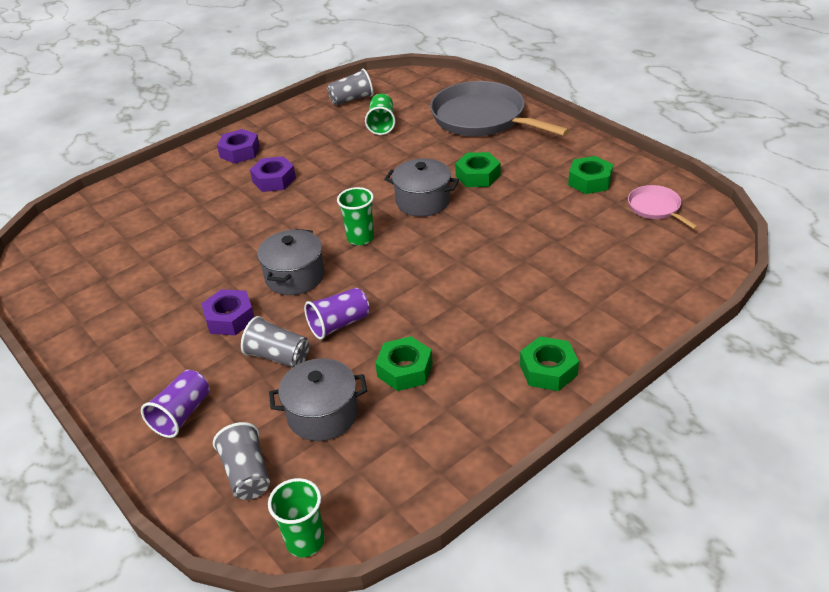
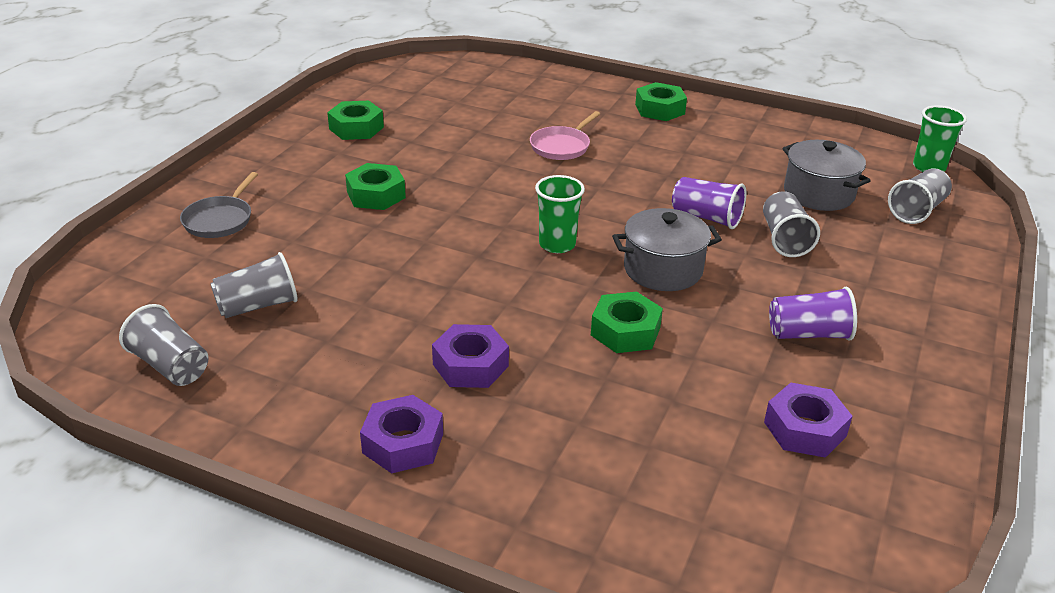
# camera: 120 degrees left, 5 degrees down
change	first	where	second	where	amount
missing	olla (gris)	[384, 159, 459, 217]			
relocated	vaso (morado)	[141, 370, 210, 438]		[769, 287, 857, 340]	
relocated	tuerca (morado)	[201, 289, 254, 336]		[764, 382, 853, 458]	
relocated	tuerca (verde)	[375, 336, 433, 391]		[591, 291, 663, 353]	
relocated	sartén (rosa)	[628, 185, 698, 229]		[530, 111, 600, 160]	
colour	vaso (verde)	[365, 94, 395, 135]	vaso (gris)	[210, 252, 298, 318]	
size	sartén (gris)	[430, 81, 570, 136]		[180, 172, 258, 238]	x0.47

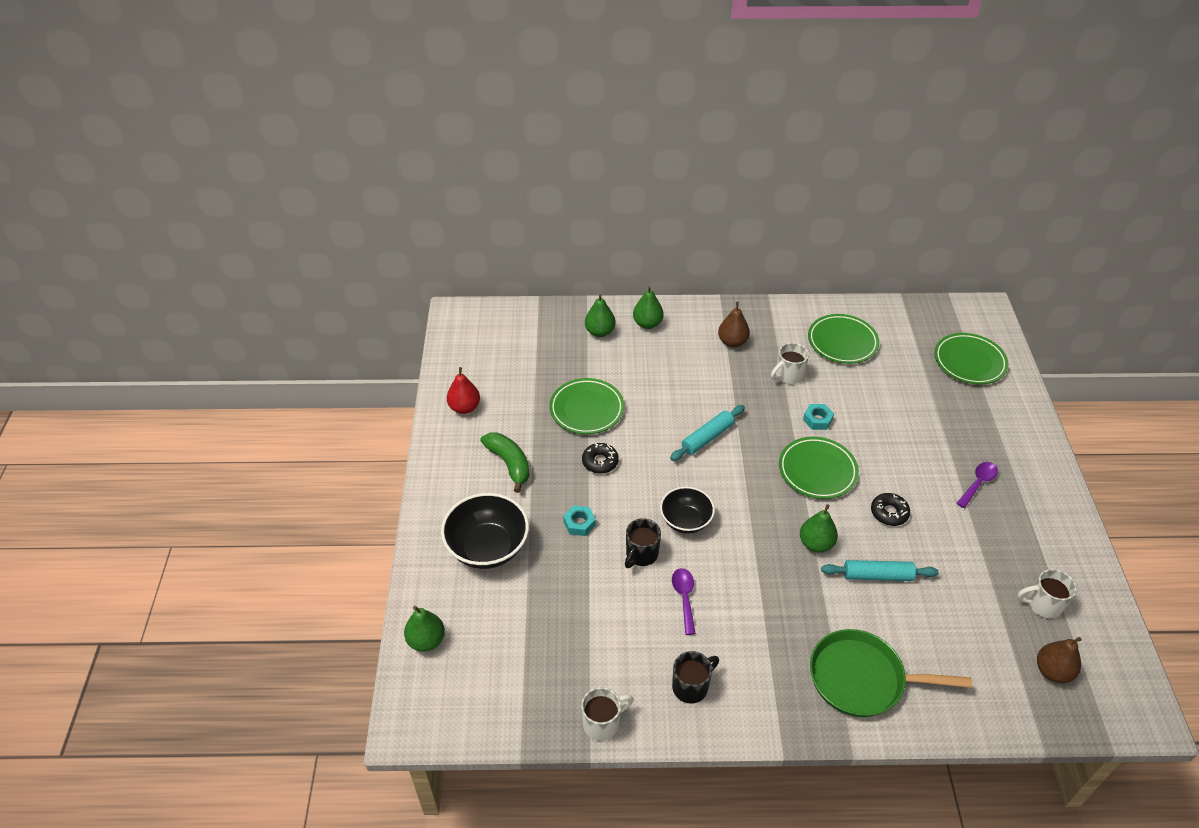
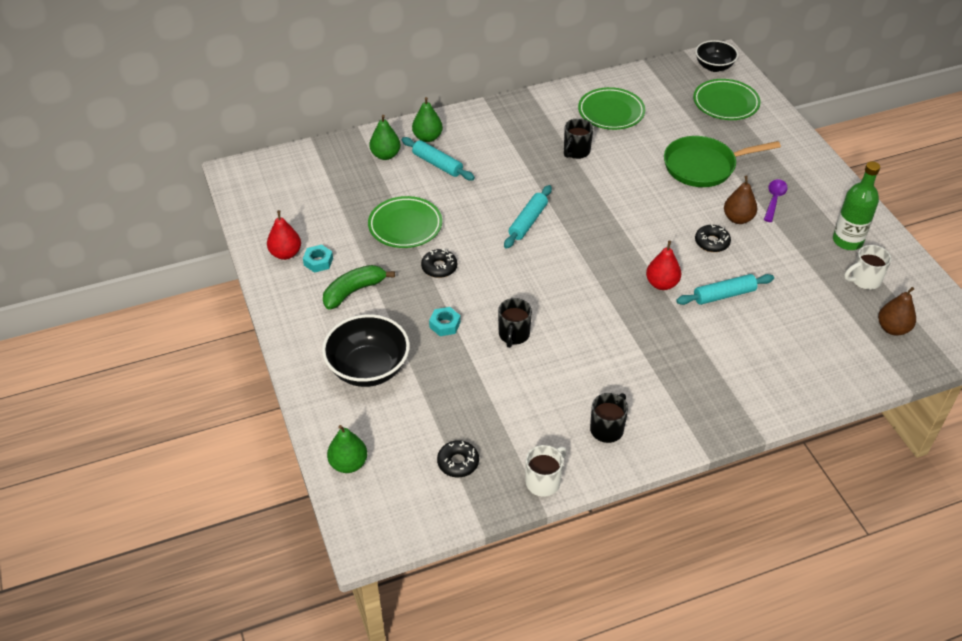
# camera: 20 degrees left, 0 degrees up
change	first	where	second	where	amount
missing	cuchara (morado)	[672, 568, 696, 635]			
missing	plato (verde)	[779, 437, 859, 499]			
appeared			rodillo (turquesa)	[401, 137, 475, 180]	
appeared			rosquilla (negro)	[437, 440, 479, 477]	
appeared			botella (verde)	[833, 161, 880, 250]	
relocated	cuenco (negro)	[660, 486, 715, 534]		[696, 40, 738, 72]	
relocated	pera (marrón)	[718, 302, 750, 347]		[724, 176, 757, 224]	
relocated	tuerca (turquesa)	[803, 404, 834, 430]		[303, 245, 333, 273]	
relocated	sartén (verde)	[810, 629, 972, 717]		[664, 136, 781, 187]	
colour	taza (blanco)	[771, 342, 809, 384]	taza (negro)	[564, 118, 593, 159]	
colour	pera (verde)	[800, 504, 838, 553]	pera (rojo)	[646, 241, 681, 290]	
spun	plátano (verde)	[480, 432, 530, 493]		[323, 265, 395, 310]	75 degrees counterclockwise

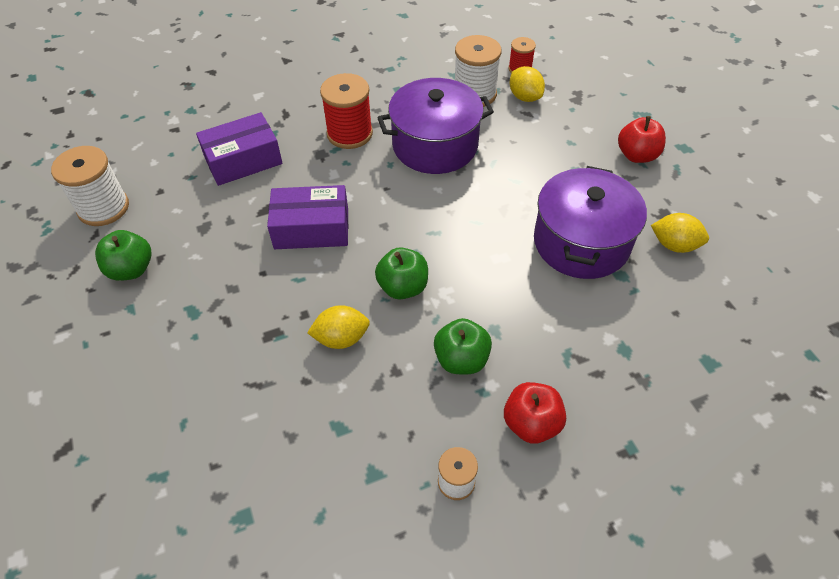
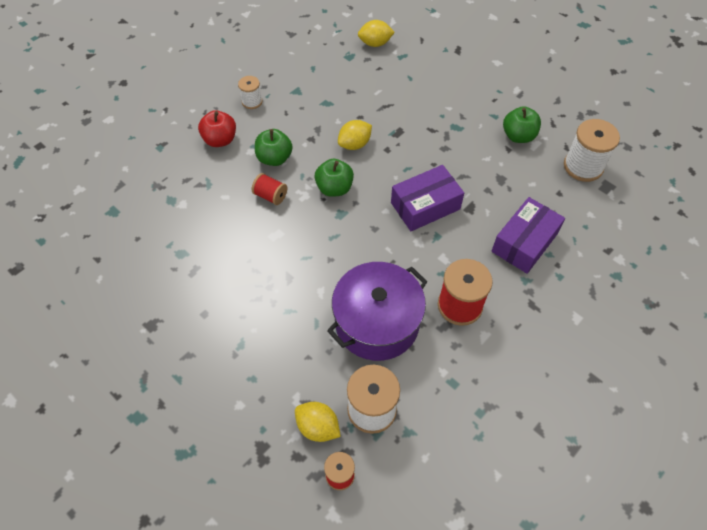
# camera: 155 degrees right, 5 degrees up
change	first	where	second	where	amount
missing	olla (morado)	[534, 166, 647, 279]			
missing	manzana (rojo)	[618, 116, 666, 163]			
appeared			carrete (rojo)	[252, 173, 287, 205]	
relocated	limón (amarillo)	[651, 213, 709, 253]		[358, 20, 395, 47]	

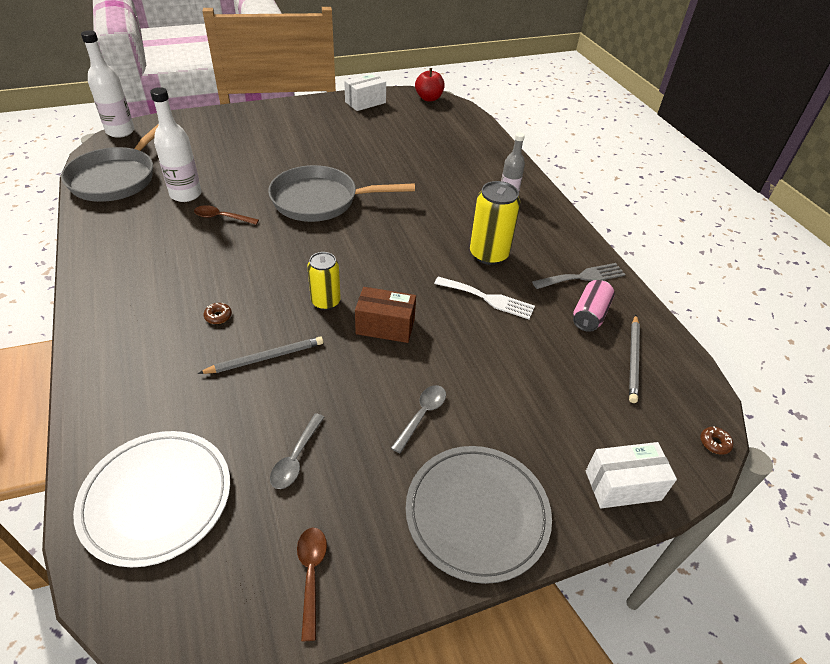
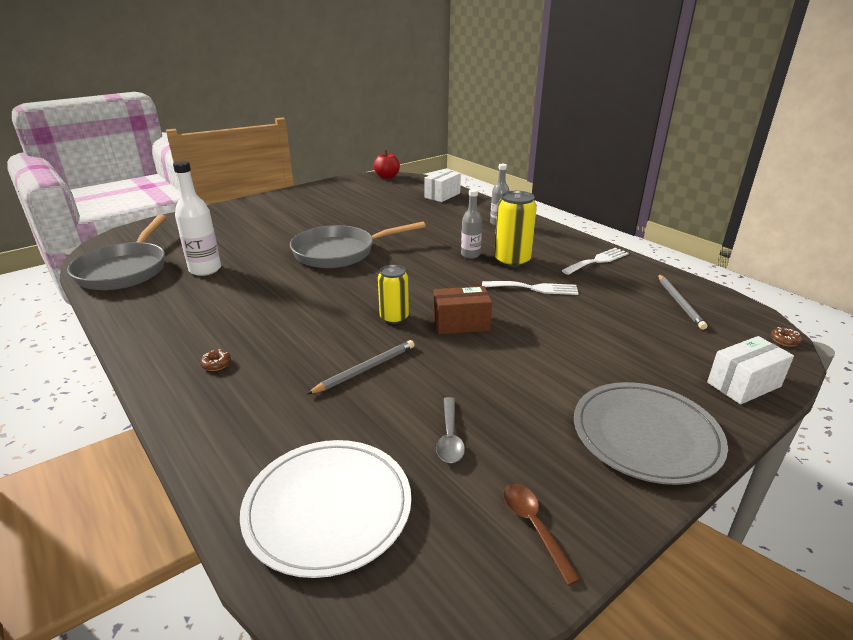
# camera: 15 degrees left, 15 degrees down
change	first	where	second	where	amount
missing	botella (blanco)	[81, 30, 135, 138]			
missing	cuchara (marrón)	[194, 205, 259, 225]			
missing	cuchara (gris)	[391, 385, 446, 453]			
missing	lata (rosa)	[573, 280, 615, 332]			
appeared			botella (gris)	[461, 189, 482, 259]	
relocated	rosquilla (marrón)	[204, 303, 232, 324]		[200, 349, 231, 371]	
relocated	caja (blanco)	[344, 73, 386, 111]		[425, 170, 461, 202]	
colour	tenedor (gris)	[532, 263, 626, 289]	tenedor (blanco)	[561, 248, 629, 275]	

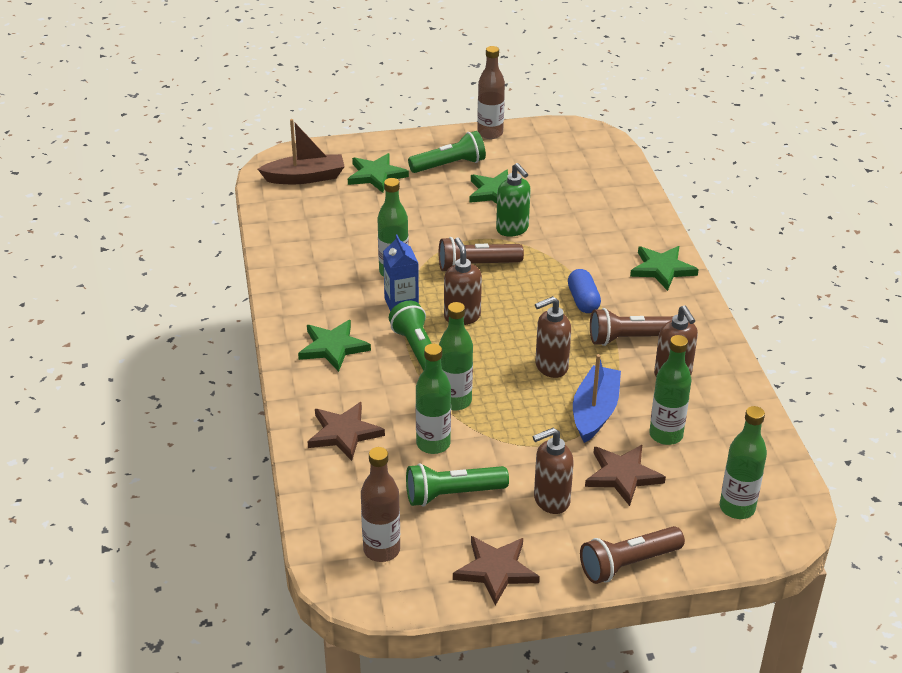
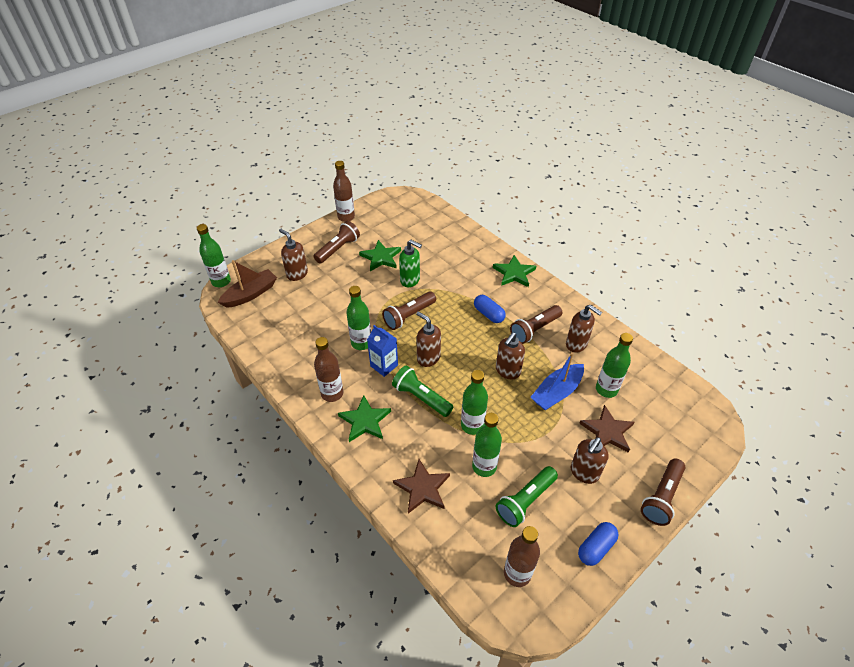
# camera: 30 degrees left, 10 degrees up
change	first	where	second	where	amount
appeared			botella (marrón)	[314, 337, 343, 402]	
relocated	botella (verde)	[720, 406, 767, 519]		[197, 224, 231, 287]	
exchanged	estrella (verde)	[348, 153, 409, 193]	dispensador de jabón (marrón)	[279, 229, 308, 281]	
exchanged	estrella (marrón)	[453, 536, 540, 606]	cápsula (azul)	[578, 522, 619, 566]	
colour	lámpara de mano (verde)	[408, 131, 486, 173]	lámpara de mano (marrón)	[314, 221, 360, 264]	
spun	barco (azul)	[573, 354, 621, 443]		[530, 352, 584, 410]	120 degrees counterclockwise

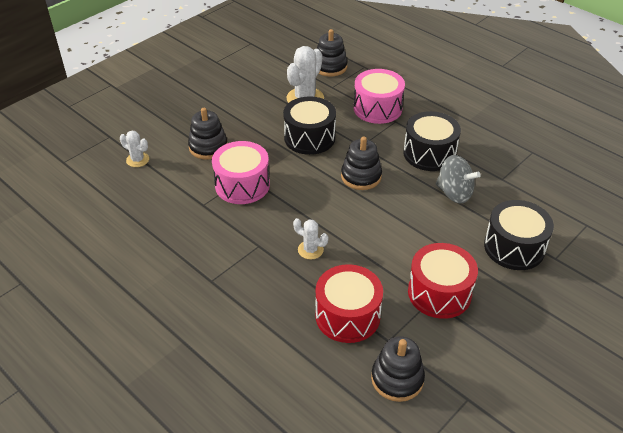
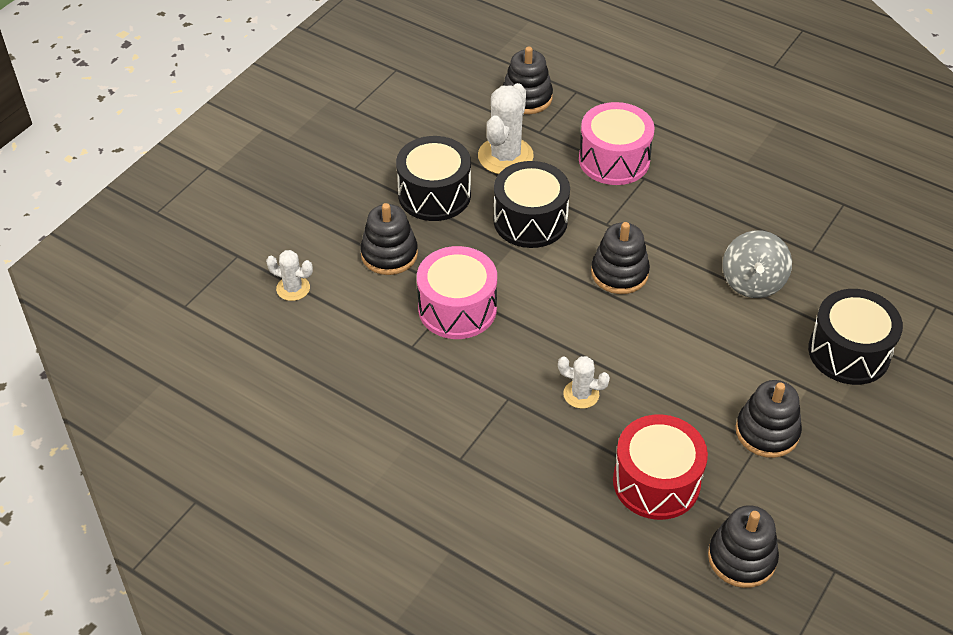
# camera: 10 degrees left, 5 degrees up
change	first	where	second	where	amount
relocated	tambor (negro)	[403, 111, 461, 171]		[396, 136, 471, 221]	
exchanged	tambor (rojo)	[408, 243, 478, 319]	juguete apilable (negro)	[736, 380, 802, 458]	
spun	peonza (gris)	[436, 155, 481, 203]		[723, 230, 792, 298]	75 degrees clockwise

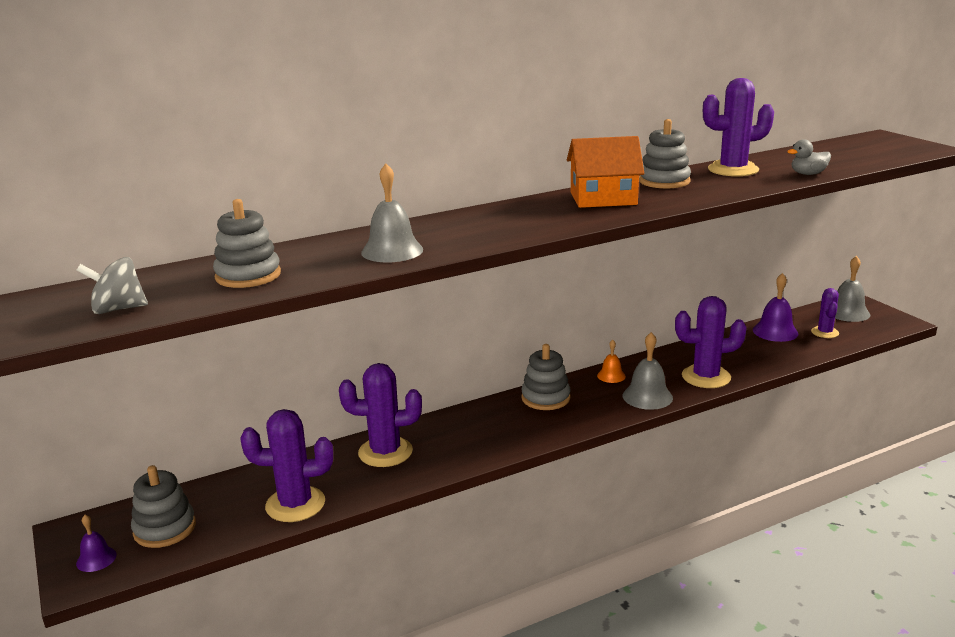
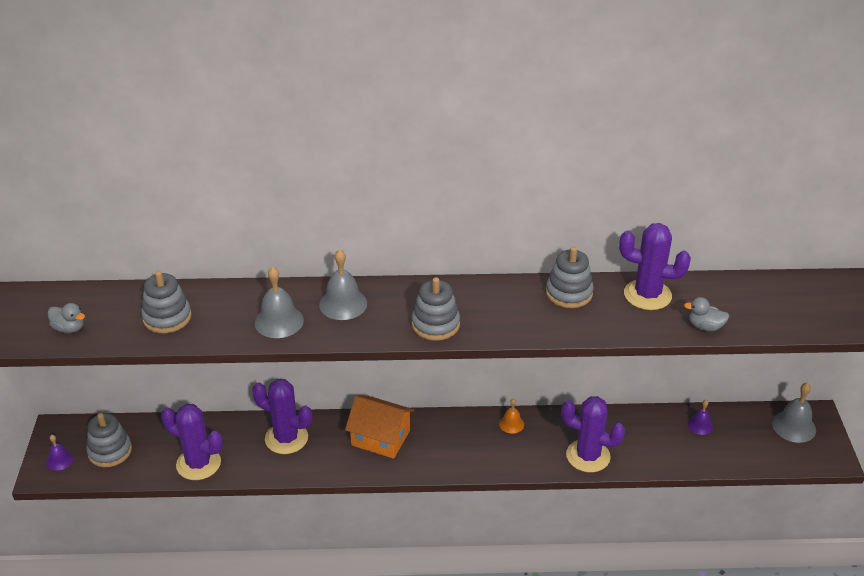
# camera: 25 degrees right, 15 degrees up
change	first	where	second	where	amount
missing	cactus (morado)	[811, 288, 839, 338]			
relocated	juguete apilable (gris)	[521, 344, 571, 410]		[412, 277, 460, 341]	
relocated	casa (naranja)	[567, 136, 644, 208]		[345, 395, 414, 459]	
relocated	campana (gris)	[623, 332, 673, 410]		[319, 249, 367, 320]	
exchanged	peonza (gris)	[76, 257, 148, 314]	pato (gris)	[48, 303, 85, 333]	
size	campana (morado)	[753, 273, 798, 342]		[688, 400, 713, 435]	x0.59

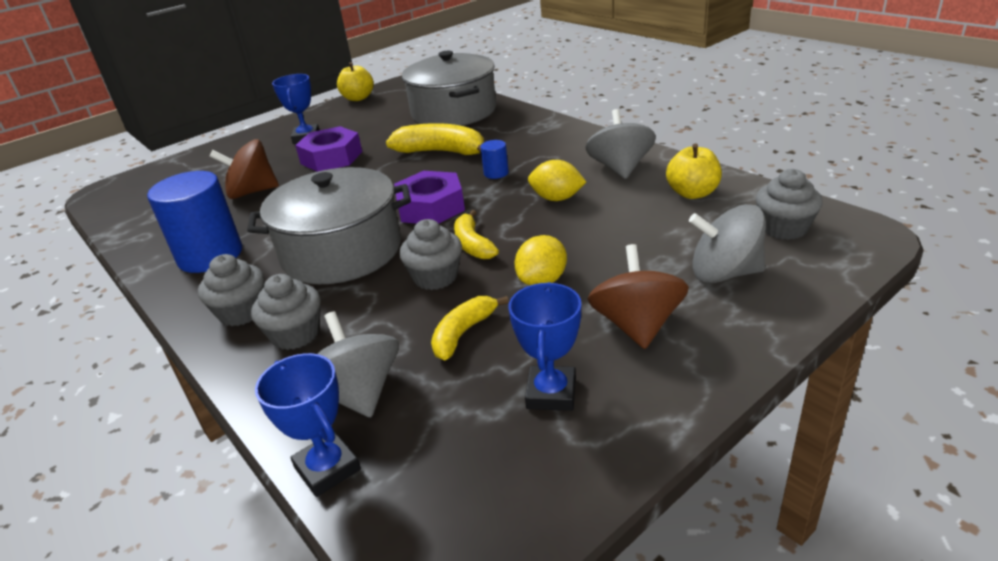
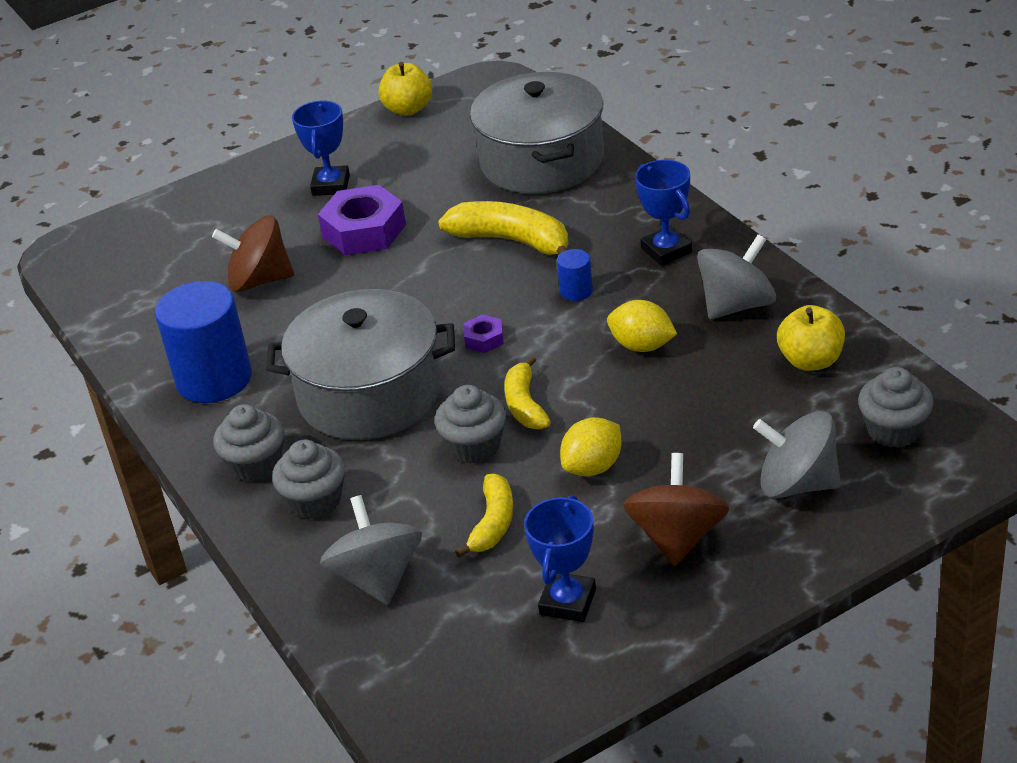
# camera: 10 degrees right, 5 degrees up
change	first	where	second	where	amount
relocated	trofeo (azul)	[255, 353, 361, 497]		[635, 160, 692, 266]	
spun	plátano (amarillo)	[431, 296, 509, 360]		[455, 474, 513, 558]	150 degrees clockwise
spun	peonza (gris)	[586, 109, 656, 179]		[697, 234, 776, 319]	45 degrees clockwise
size	tuerca (morado)	[394, 171, 465, 224]		[464, 314, 504, 353]	x0.48

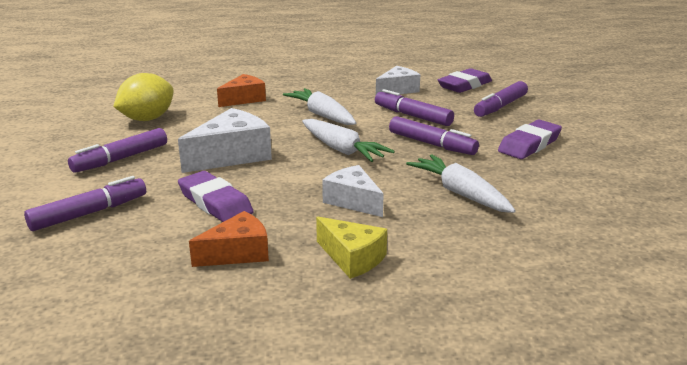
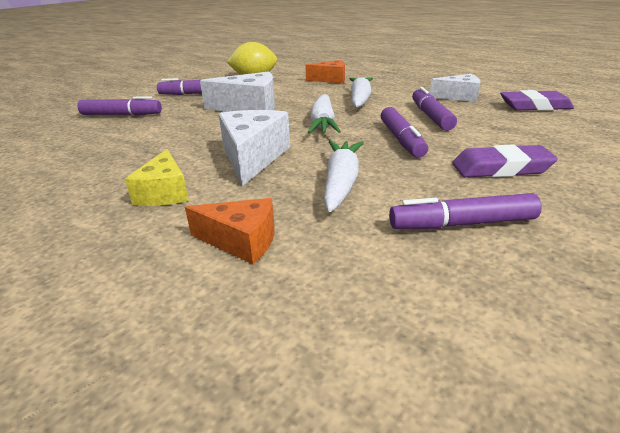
# camera: 45 degrees right, 5 degrees up
change	first	where	second	where	amount
missing	goma de borrar (morado)	[178, 171, 254, 222]			
relocated	queso (naranja)	[189, 211, 269, 267]		[185, 198, 275, 264]	
relocated	rotulador (morado)	[474, 81, 528, 117]		[389, 193, 542, 229]	
size	queso (blanco)	[322, 165, 384, 217]		[219, 110, 290, 186]	x1.53

